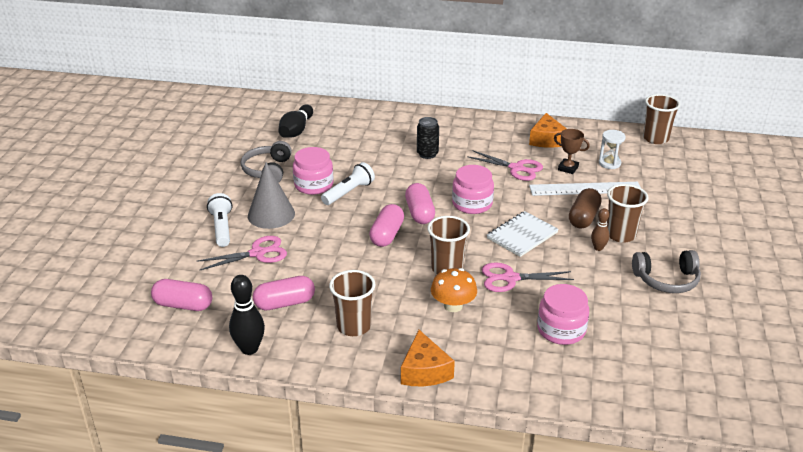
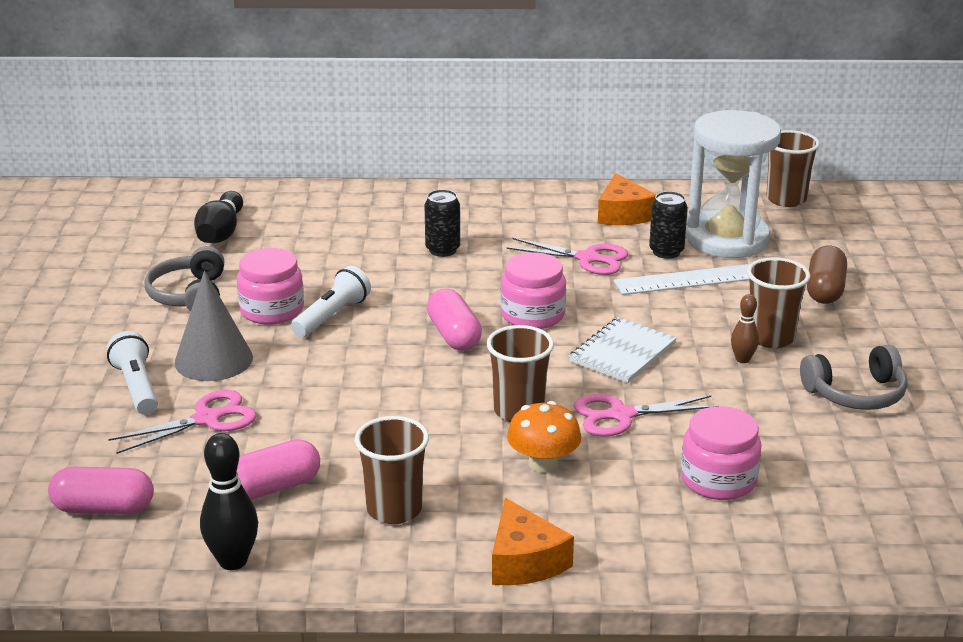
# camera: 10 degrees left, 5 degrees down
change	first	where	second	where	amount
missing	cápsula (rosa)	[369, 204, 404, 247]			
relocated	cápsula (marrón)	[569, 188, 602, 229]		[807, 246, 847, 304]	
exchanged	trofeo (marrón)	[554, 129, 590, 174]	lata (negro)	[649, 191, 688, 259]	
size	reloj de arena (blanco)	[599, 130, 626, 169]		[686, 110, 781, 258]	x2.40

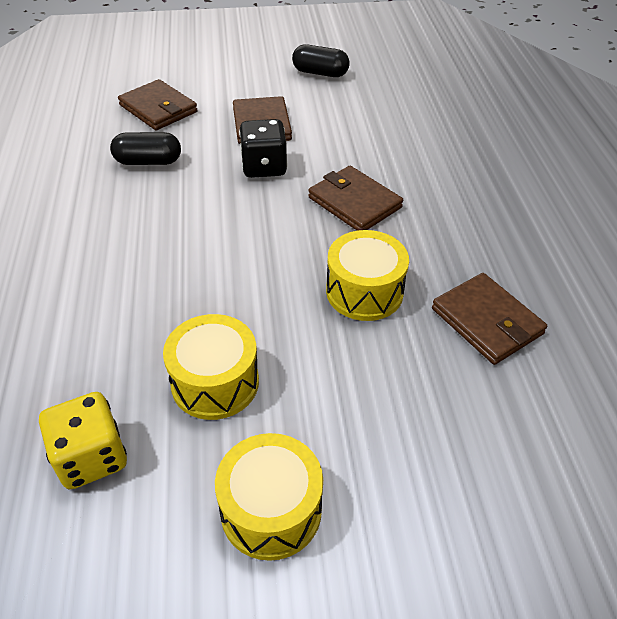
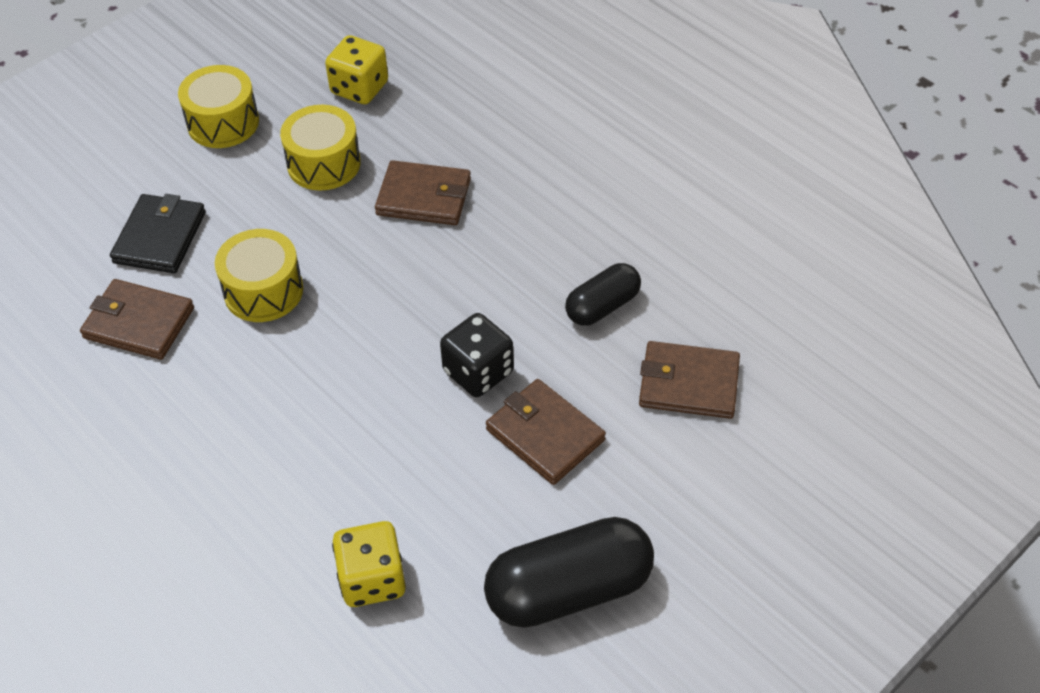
# camera: 145 degrees right, 5 degrees up
change	first	where	second	where	amount
appeared			cartera (negro)	[110, 194, 206, 273]	
appeared			dado (amarillo)	[332, 521, 406, 607]	
relocated	cartera (marrón)	[308, 166, 403, 231]		[375, 160, 471, 225]	
size	cápsula (negro)	[292, 44, 350, 77]		[484, 517, 654, 628]	x1.72

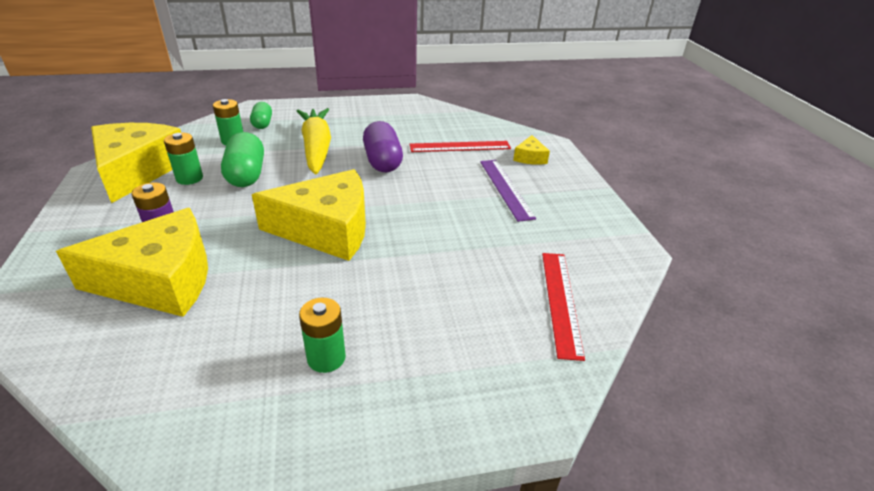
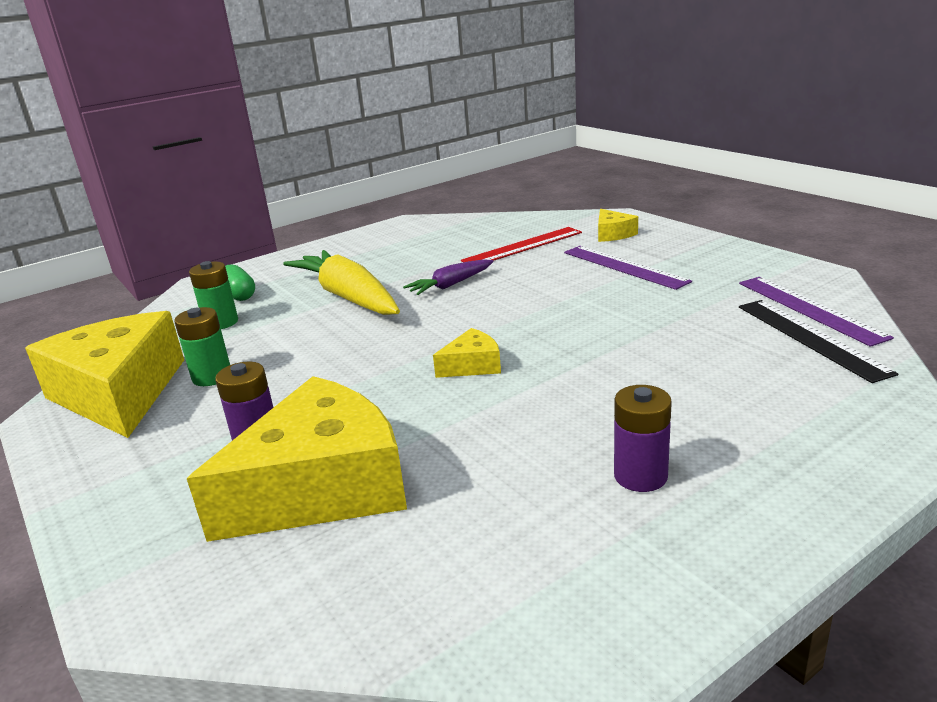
# camera: 20 degrees left, 10 degrees down
change	first	where	second	where	amount
missing	cápsula (verde)	[221, 132, 264, 187]			
appeared			regla (morado)	[739, 277, 894, 347]	
exchanged	cápsula (morado)	[363, 121, 403, 172]	zanahoria (morado)	[403, 259, 494, 295]	
colour	pila (verde)	[299, 298, 346, 373]	pila (morado)	[614, 385, 672, 492]	
colour	regla (rojo)	[542, 253, 585, 361]	regla (negro)	[739, 300, 898, 383]	
size	queso (amarillo)	[252, 169, 366, 261]		[433, 328, 501, 378]	x0.43

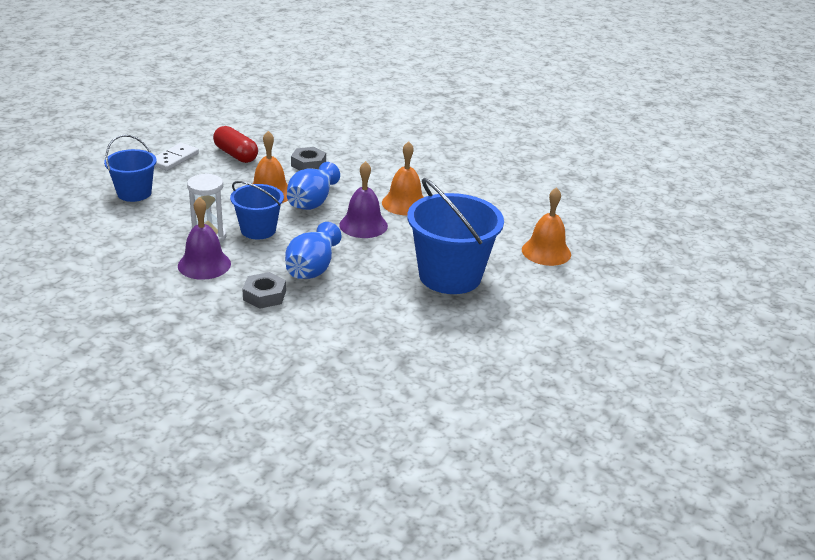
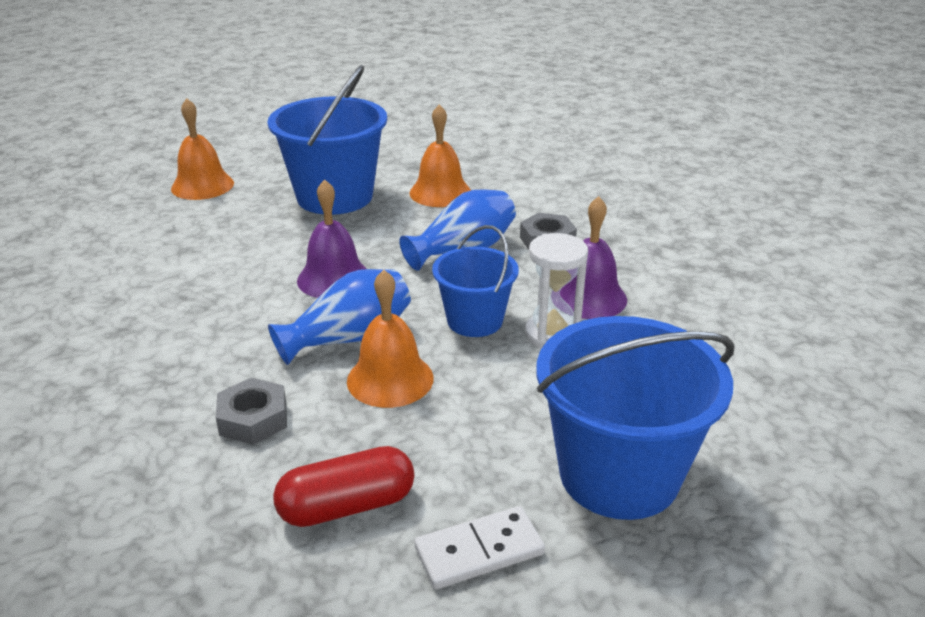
# camera: 140 degrees left, 0 degrees up
change	first	where	second	where	amount
relocated	campana (naranja)	[382, 141, 424, 215]		[410, 104, 471, 207]	
spun	cápsula (rojo)	[213, 126, 258, 163]		[273, 446, 414, 527]	75 degrees clockwise
size	balde (azul)	[104, 135, 157, 202]		[537, 316, 735, 520]	x1.70

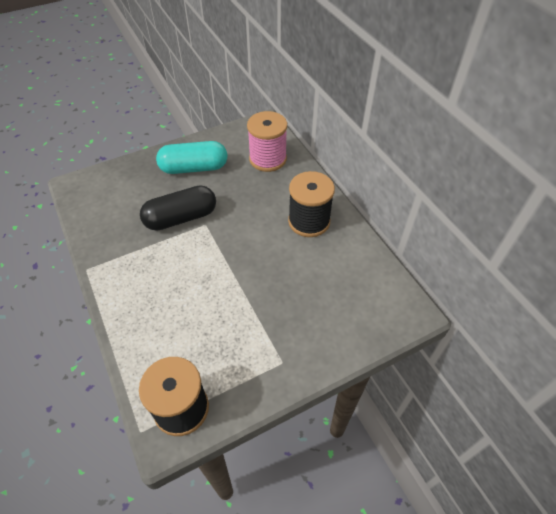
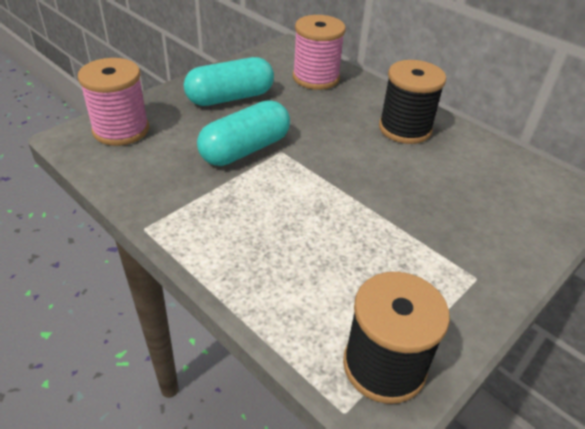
# camera: 20 degrees left, 10 degrees down
change	first	where	second	where	amount
appeared			carrete (rosa)	[78, 58, 149, 146]	
colour	cápsula (negro)	[140, 185, 216, 231]	cápsula (turquesa)	[197, 100, 290, 166]	

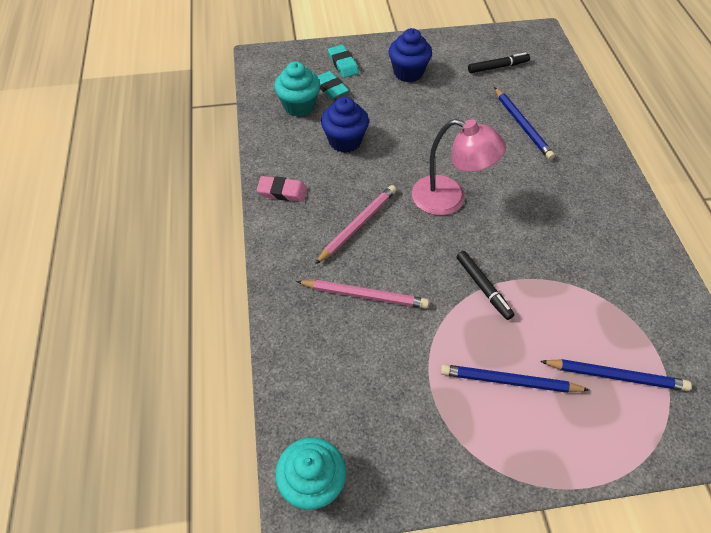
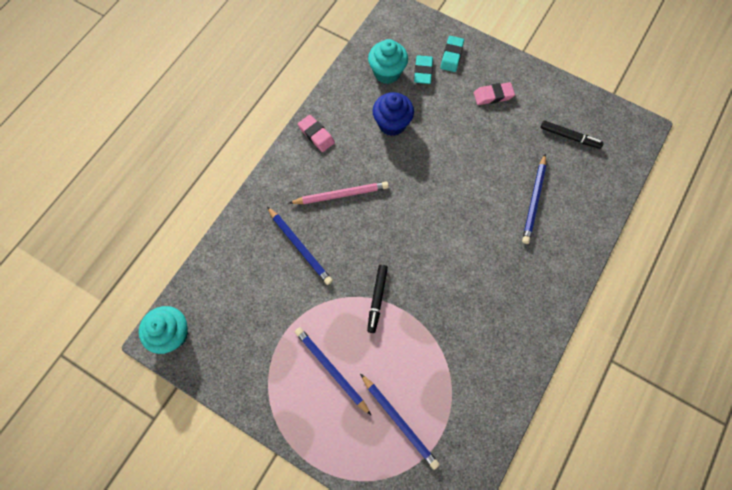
# camera: 40 degrees right, 15 degrees up
change	first	where	second	where	amount
missing	lámpara (rosa)	[412, 119, 506, 215]			
exchanged	magdalena (azul)	[389, 28, 432, 82]	goma de borrar (rosa)	[474, 82, 515, 105]	
colour	lápiz (rosa)	[296, 280, 429, 309]	lápiz (azul)	[267, 207, 333, 285]	

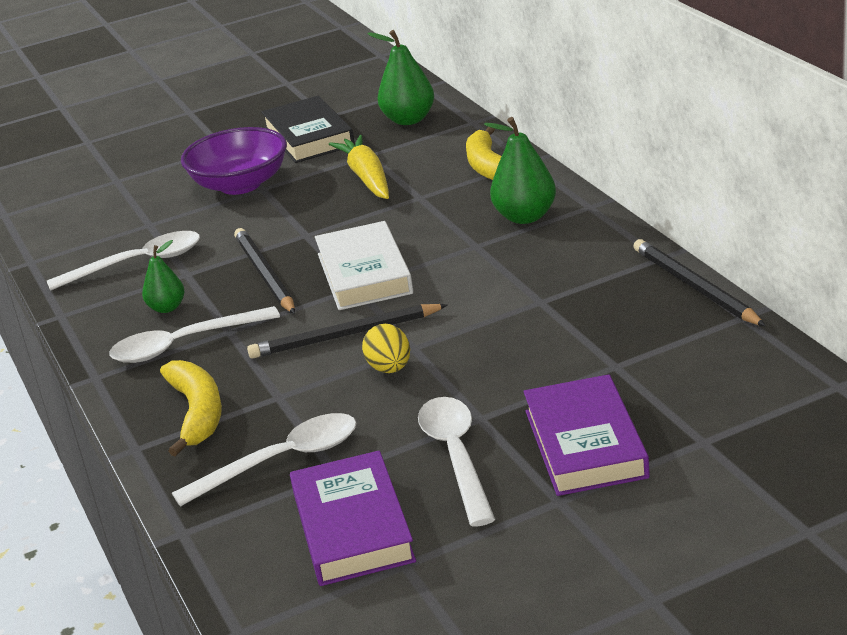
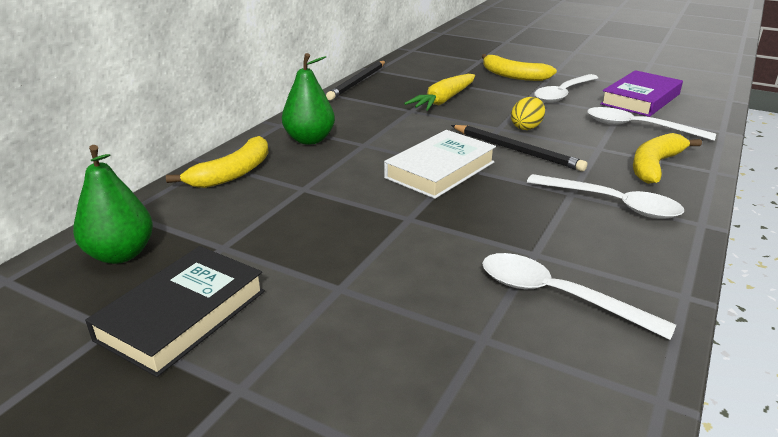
# camera: 130 degrees left, 0 degrees up
change	first	where	second	where	amount
missing	pera (verde)	[142, 240, 185, 313]			
missing	cuenco (morado)	[181, 127, 287, 195]			
missing	lápiz (negro)	[234, 228, 295, 314]			
relocated	zanahoria (amarillo)	[329, 135, 389, 199]		[404, 74, 475, 111]	
exchanged	libro (morado)	[523, 374, 650, 496]	plátano (amarillo)	[481, 54, 557, 81]	

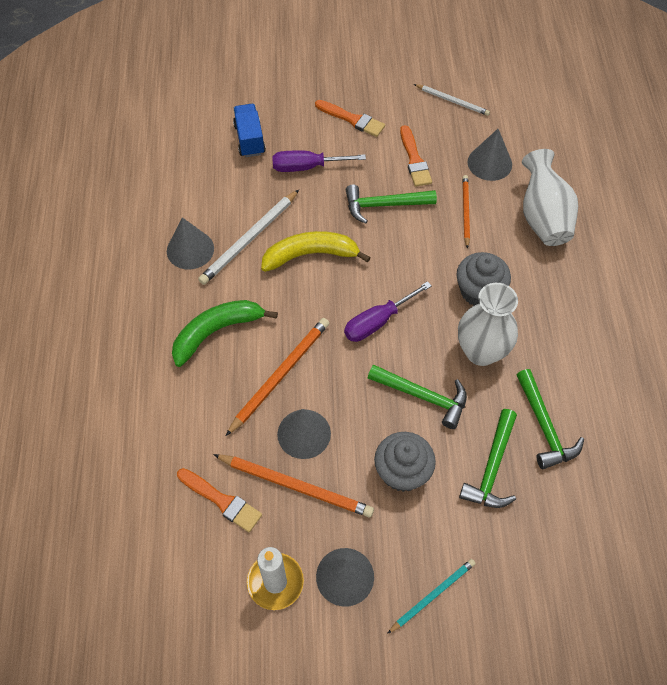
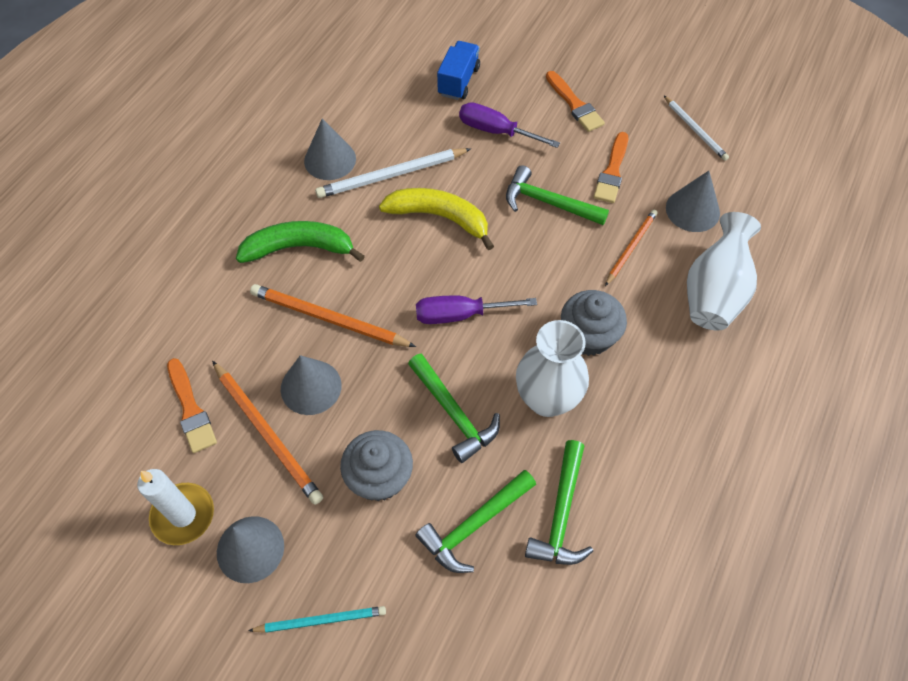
# camera: 30 degrees right, 0 degrees up
change	first	where	second	where	amount
spun	lápiz (naranja)	[226, 318, 329, 436]		[250, 284, 416, 347]	135 degrees counterclockwise

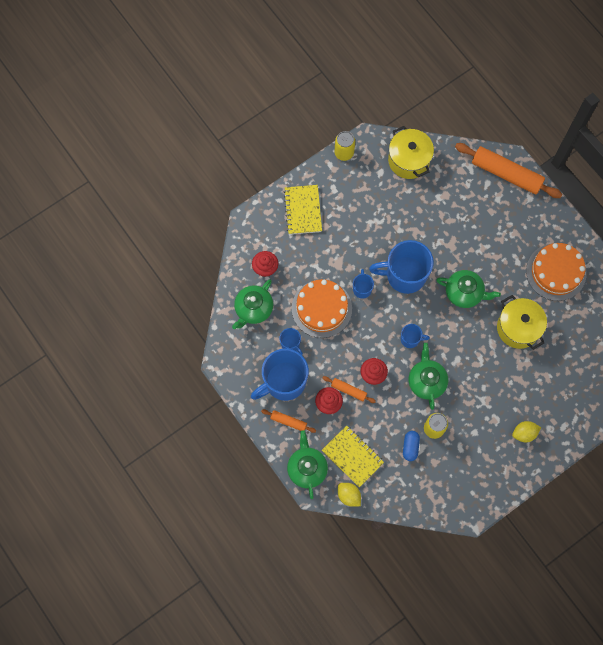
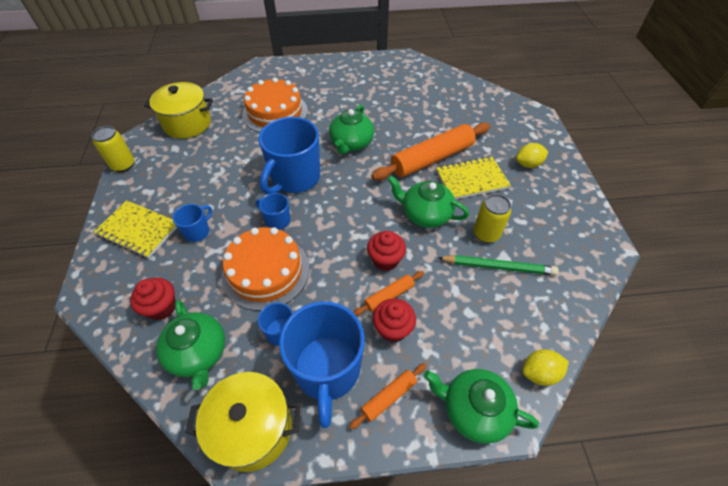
# camera: 60 degrees left, 20 degrees down
change	first	where	second	where	amount
relocated	cuaderno (amarillo)	[322, 425, 384, 487]		[436, 156, 511, 199]	
relocated	taza (azul)	[401, 324, 430, 348]		[173, 204, 212, 242]	
relocated	rodillo (naranja)	[455, 143, 562, 198]		[371, 122, 490, 180]	
relocated	olla (amarillo)	[497, 295, 547, 350]		[186, 372, 301, 472]	
relocated	tarta (naranja)	[526, 243, 586, 301]		[242, 77, 308, 133]	
exchanged	cápsula (azul)	[403, 431, 420, 461]	lápiz (verde)	[438, 255, 559, 275]	
spun	tetera (verde)	[436, 270, 501, 308]		[329, 104, 374, 154]	150 degrees clockwise
spun	limón (amarillo)	[512, 421, 541, 442]		[516, 143, 548, 168]	60 degrees clockwise

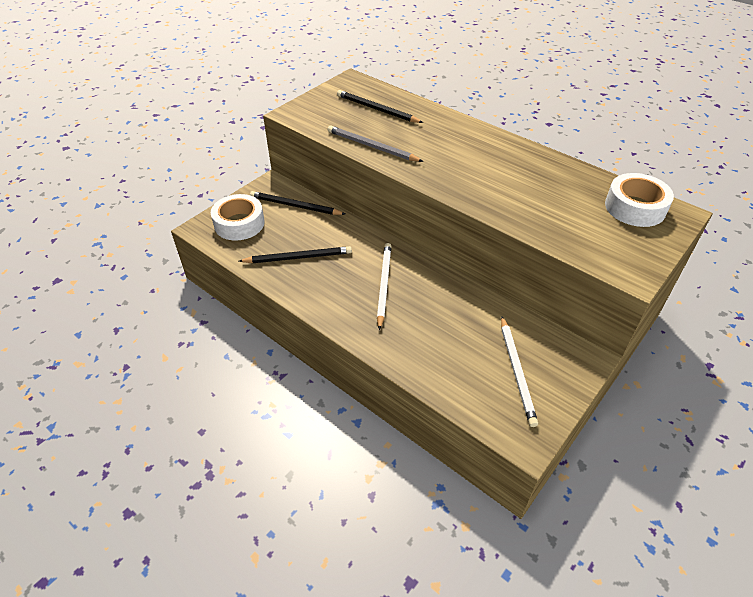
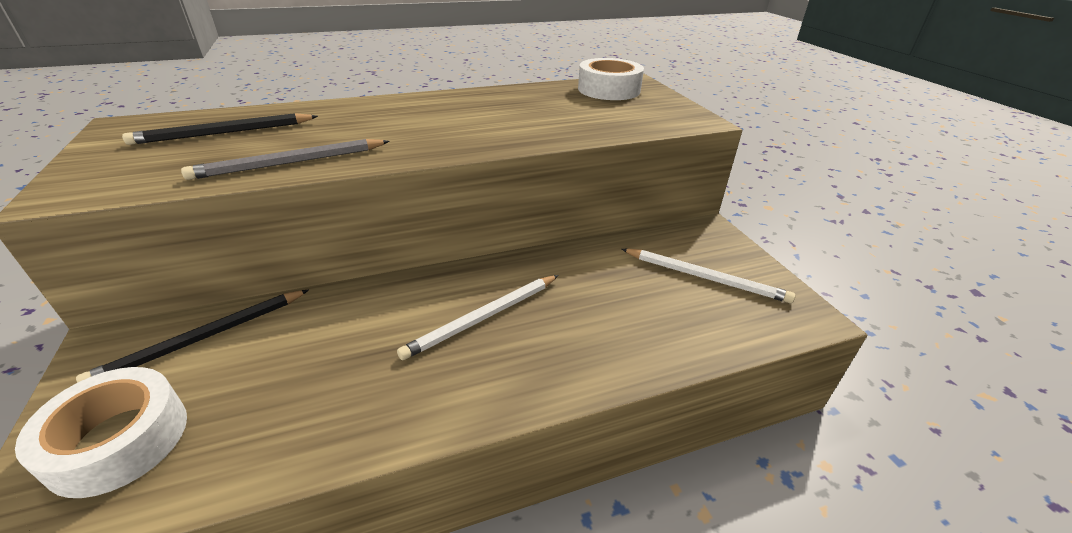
# camera: 60 degrees left, 10 degrees down
change	first	where	second	where	amount
missing	lápiz (negro)	[239, 246, 352, 263]			
spun	lápiz (blanco)	[377, 243, 392, 330]		[397, 275, 559, 360]	75 degrees counterclockwise

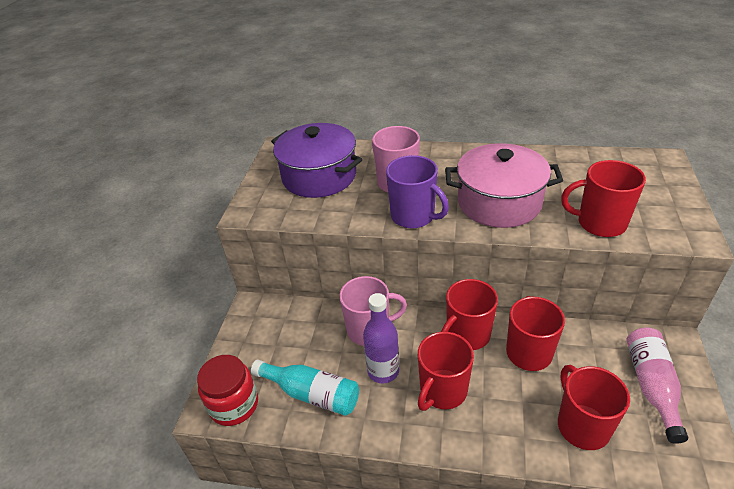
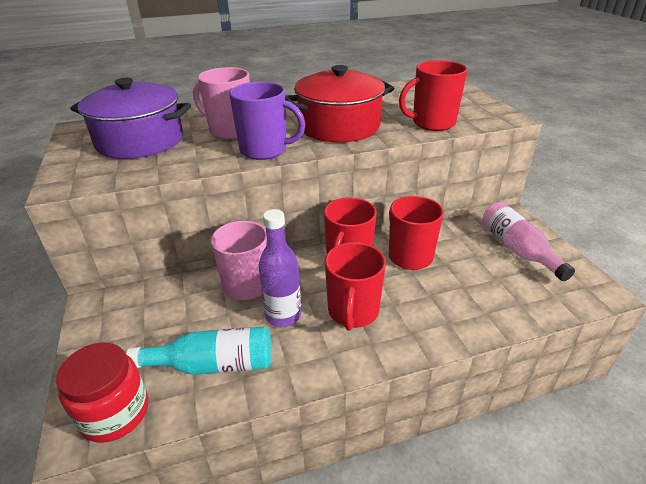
# camera: 30 degrees left, 5 degrees down
change	first	where	second	where	amount
missing	taza (rojo)	[558, 365, 630, 450]			
colour	olla (rosa)	[445, 143, 563, 228]	olla (rojo)	[285, 65, 394, 142]	

